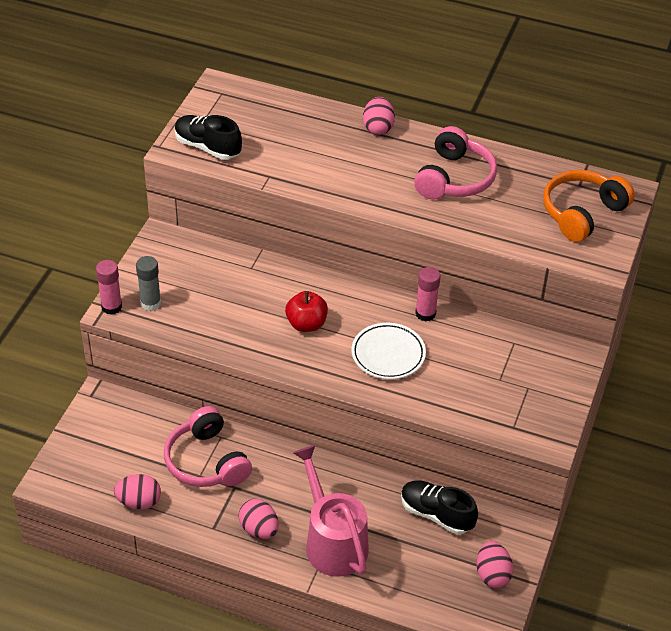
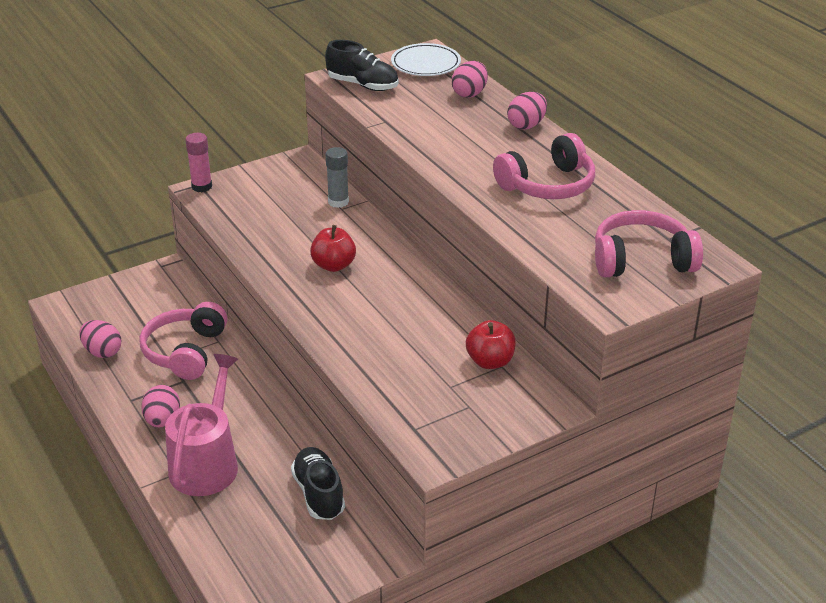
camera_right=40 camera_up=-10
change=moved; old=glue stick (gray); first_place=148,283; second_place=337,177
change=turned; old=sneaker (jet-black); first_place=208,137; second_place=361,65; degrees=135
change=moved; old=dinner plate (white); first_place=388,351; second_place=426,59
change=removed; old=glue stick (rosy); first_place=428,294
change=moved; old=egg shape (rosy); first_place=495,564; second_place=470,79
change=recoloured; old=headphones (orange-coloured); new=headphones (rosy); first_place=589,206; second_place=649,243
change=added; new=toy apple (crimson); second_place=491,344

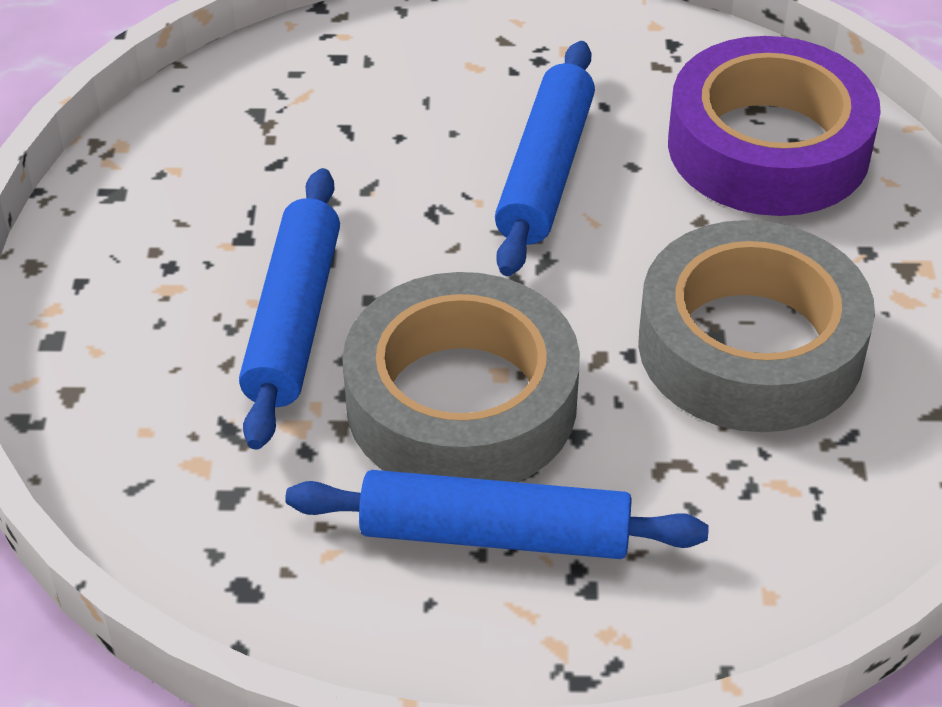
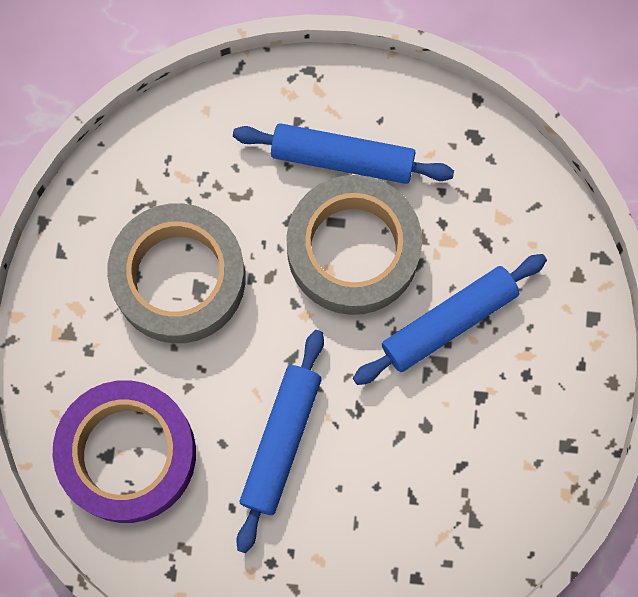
camera_right=-175 camera_up=30
change=turned; old=pastry roller (cobalt); first_place=289,309; second_place=450,319; degrees=45

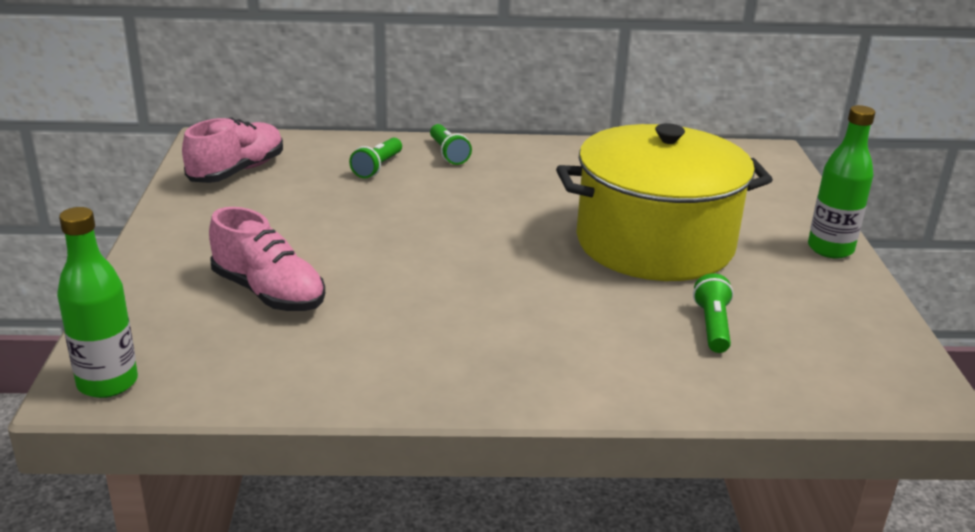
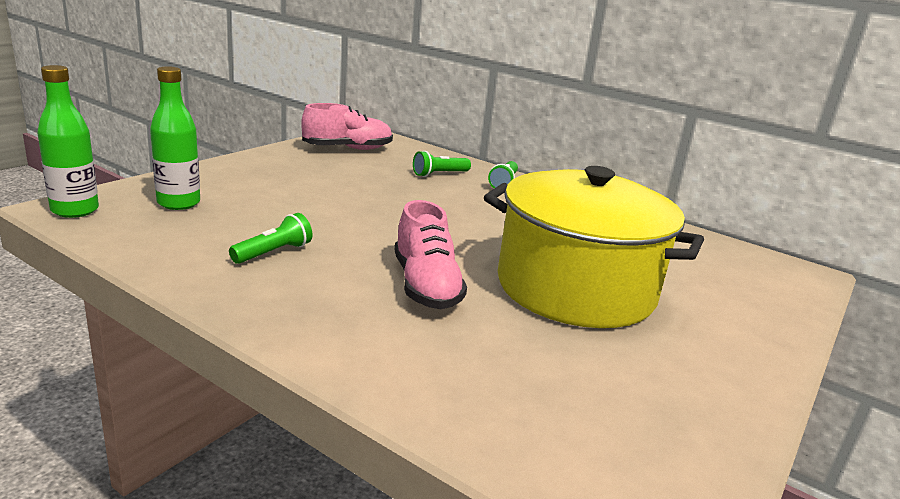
camera_right=35 camera_up=-5
change=moved; old=sneaker (rosy); first_place=267,259; second_place=431,254
change=moved; old=pocket torch (green); first_place=713,313; second_place=270,238
change=moved; old=drink bottle (green); first_place=841,182; second_place=175,138

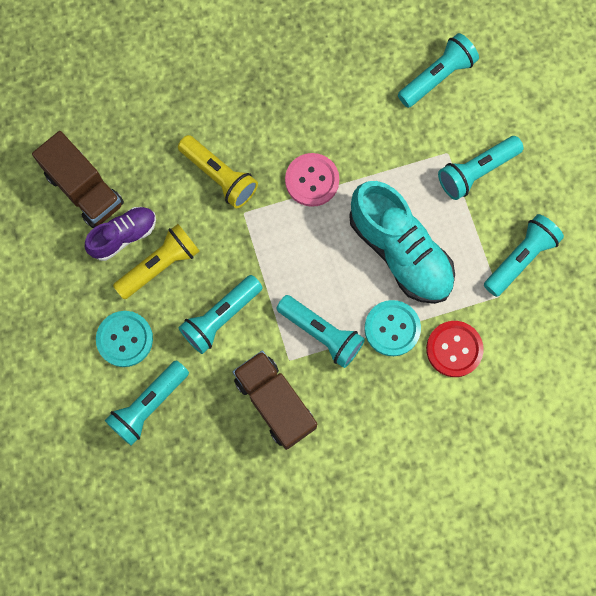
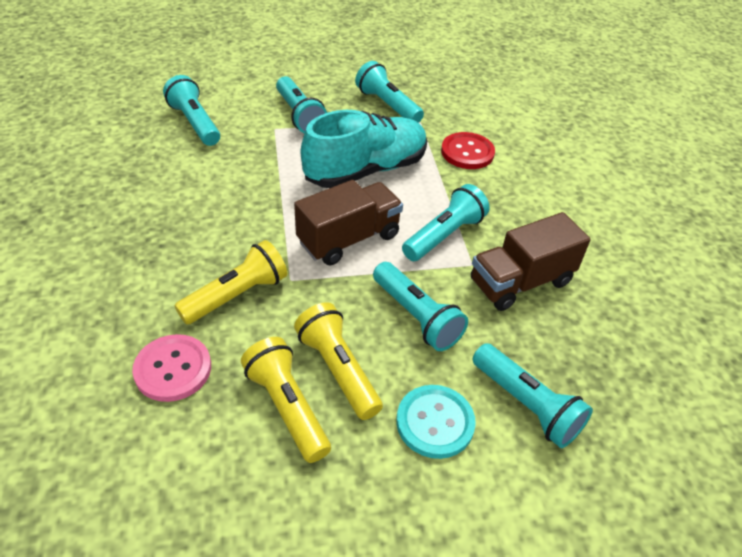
camera_right=-85 camera_up=-30
change=moved; old=toy truck (dark brown); first_place=78,179; second_place=348,222
change=replaced; old=sneaker (violet); new=pocket torch (golden); first_place=120,234; second_place=286,400
change=moved; old=shirt button (rosy); first_place=312,180; second_place=171,368
change=removed; old=shirt button (aqua); first_place=392,328

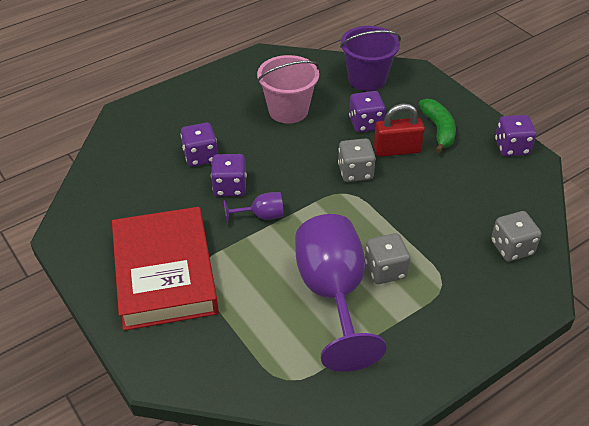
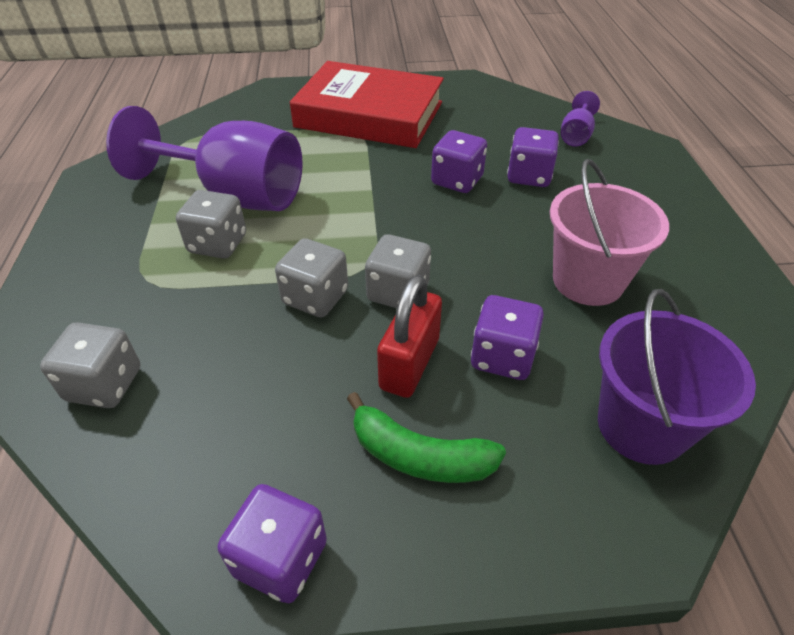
camera_right=120 camera_up=0
change=moved; old=goblet (violet); first_place=254,208; second_place=580,118
change=added; new=dice (gray); second_place=311,278

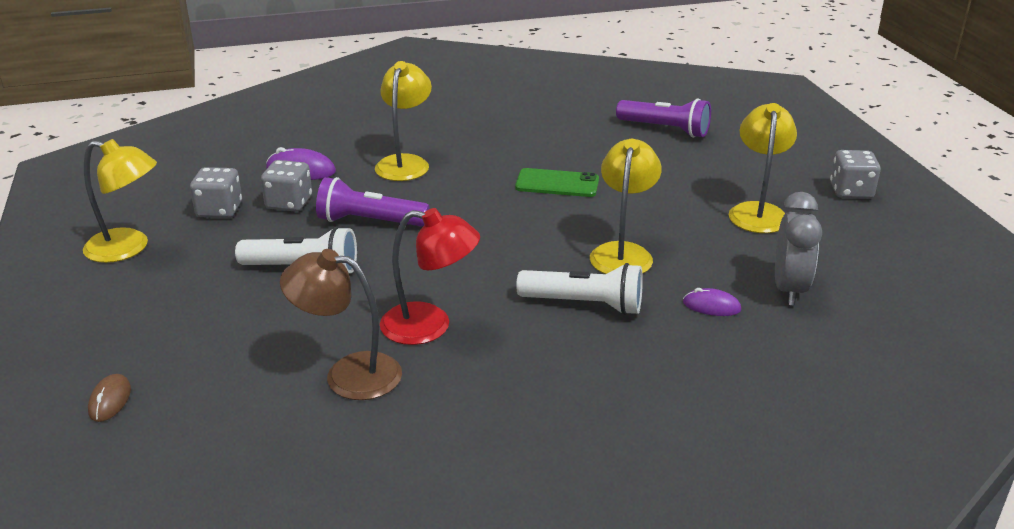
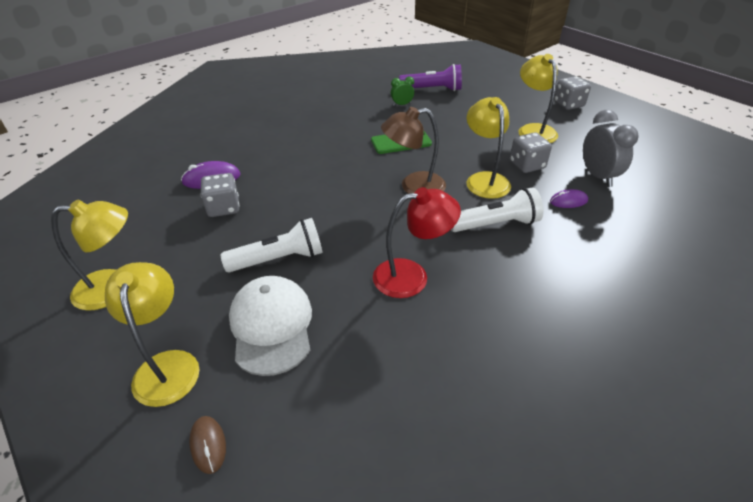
camera_right=-25 camera_up=10
change=moved; old=dice (gray); first_place=216,192; second_place=531,152
change=moved; old=desk lamp (dark brown); first_place=341,324; second_place=413,150
change=removed; old=pocket torch (violet); first_place=373,202
change=moved; old=desk lamp (golden); first_place=403,121; second_place=152,334
change=added; new=baseball cap (white); second_place=270,326
change=added; new=bedside clock (green); second_place=402,91

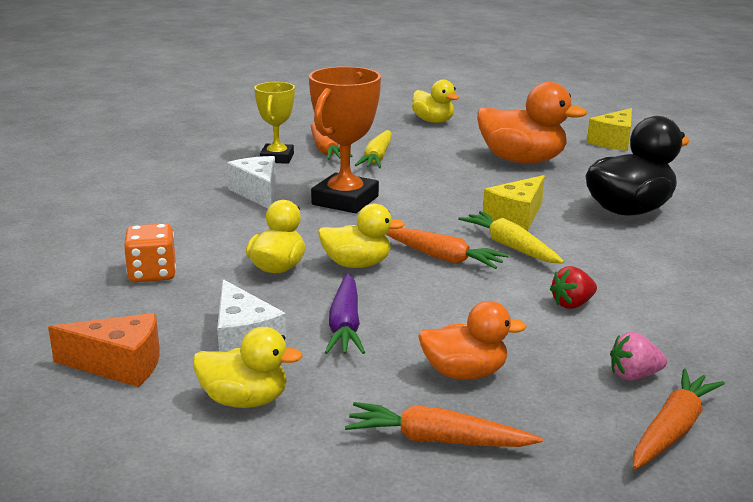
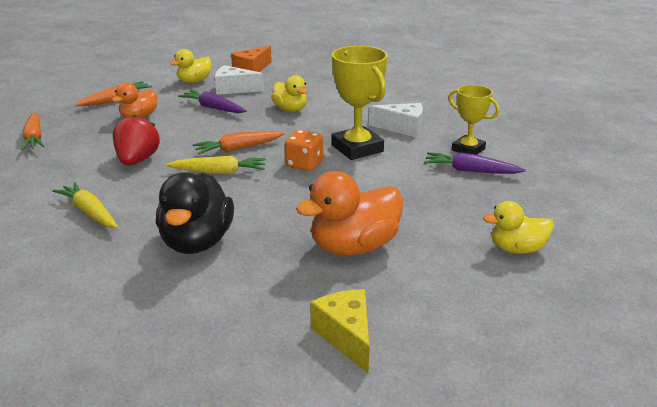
camera_right=125 camera_up=5
change=moved; old=dice (orange-coloured); first_place=150,252; second_place=304,150
change=recoloured; old=trophy (orange-coloured); new=trophy (golden); first_place=345,139; second_place=360,103
change=recoloured; old=toy carrot (orange-coloured); new=toy carrot (violet); first_place=332,142; second_place=475,163
change=removed; old=toy duck (golden); first_place=361,236
change=moved; old=toy carrot (golden); first_place=373,149; second_place=85,205
change=removed; old=cheese (golden); first_place=514,203
change=resized; old=strawberry (crimson); first_place=573,287; second_place=136,140; factor=1.73
change=removed; old=strawberry (rosy); first_place=638,356

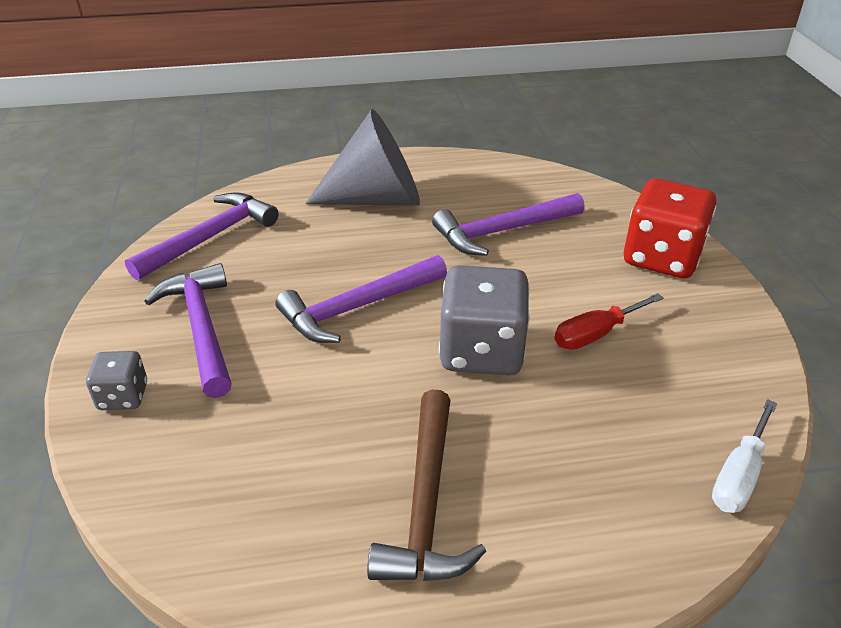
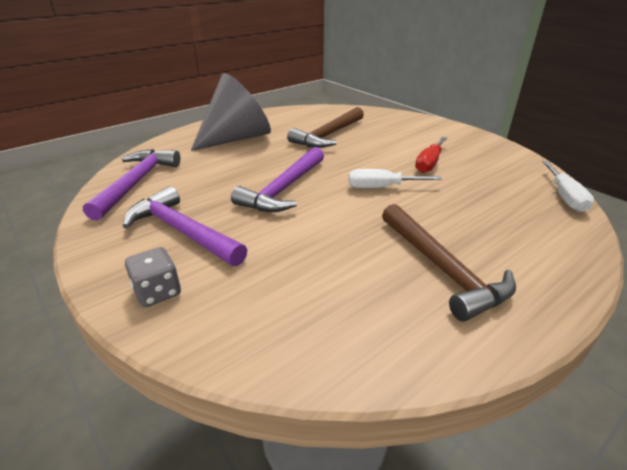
camera_right=-30 camera_up=-5
change=recoloured; old=hammer (violet); new=hammer (dark brown); first_place=508,224; second_place=325,127
change=replaced; old=dice (gray); new=hand screwdriver (white); first_place=484,320; second_place=395,178
change=removed; old=dice (crimson); first_place=670,228

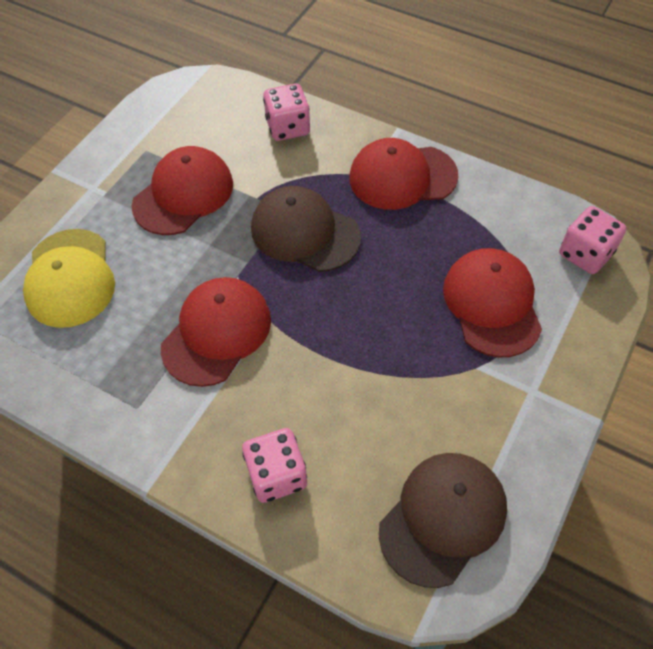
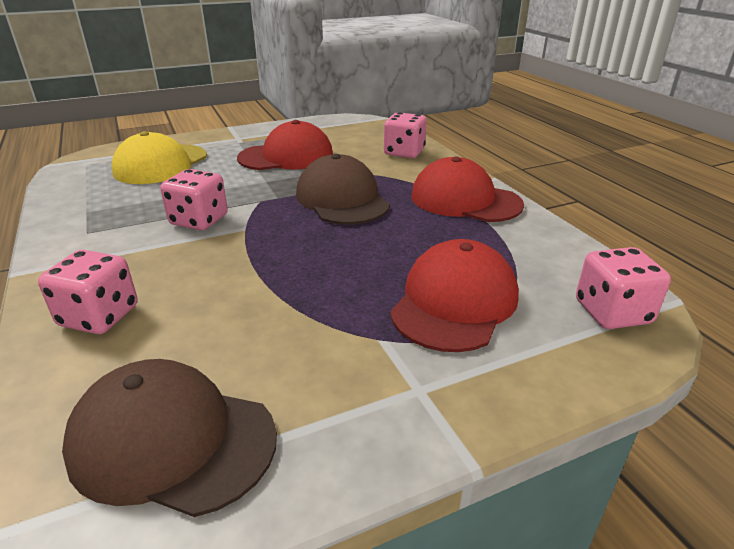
camera_right=35 camera_up=-25
change=replaced; old=baseball cap (crimson); new=dice (rosy); first_place=216,332; second_place=194,199
change=turned; old=baseball cap (dark brown); first_place=443,520; second_place=169,438; degrees=-150

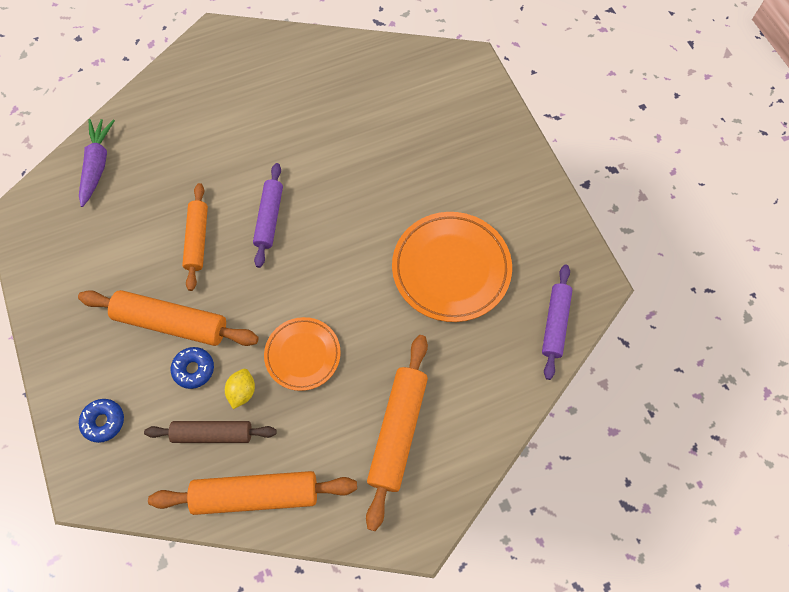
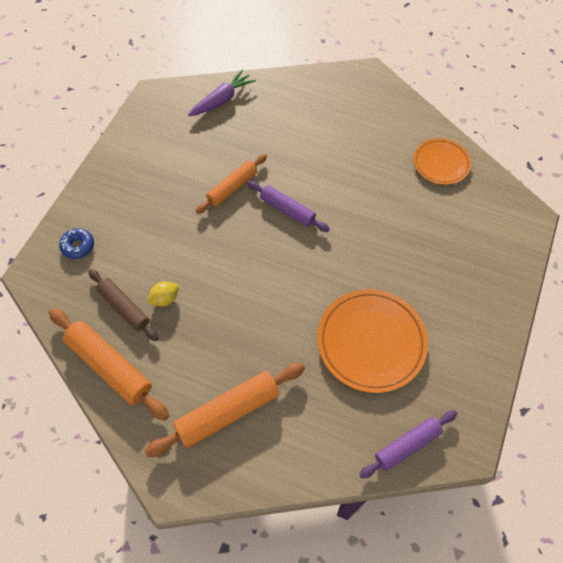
camera_right=45 camera_up=-5
change=removed; old=pastry roller (orange-coloured); first_place=168,318
change=removed; old=glazed donut (cobalt); first_place=192,368
change=turned; old=pastry roller (violet); first_place=268,215; second_place=288,206; degrees=75
change=moved; old=dinner plate (orange-coloured); first_place=302,354; second_place=442,161

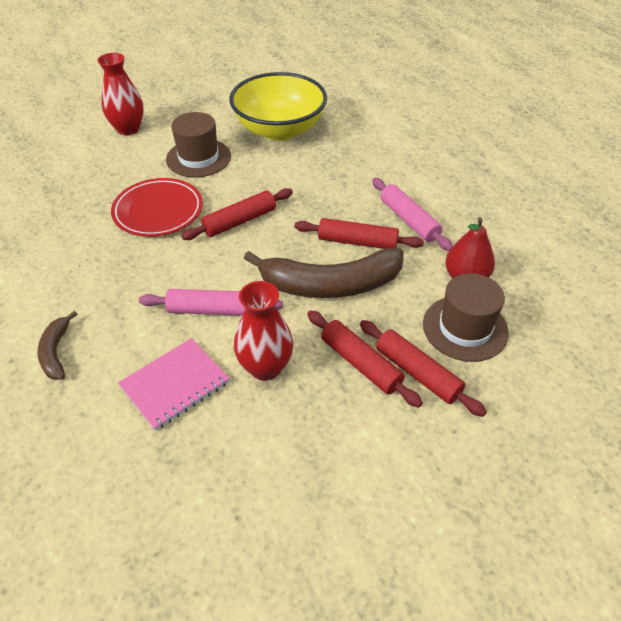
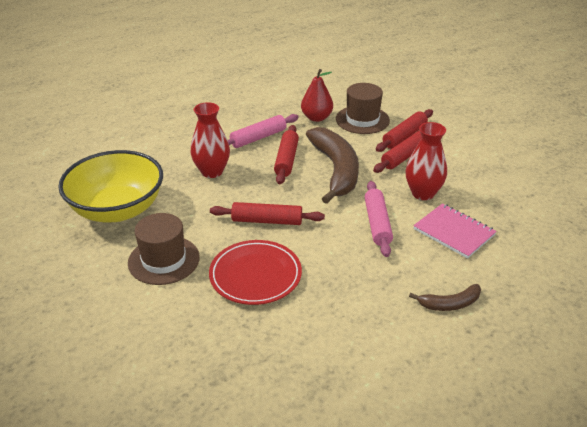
camera_right=-95 camera_up=-10
change=moved; old=tall vase (crimson); first_place=120,94; second_place=210,140
change=turned; old=pastry roller (crimson); first_place=237,214; second_place=267,213; degrees=-45

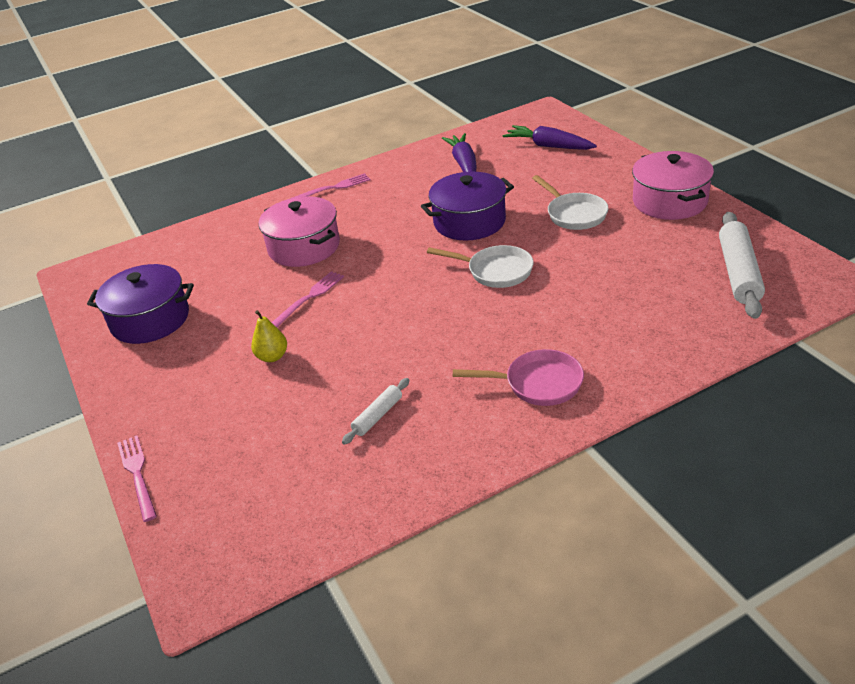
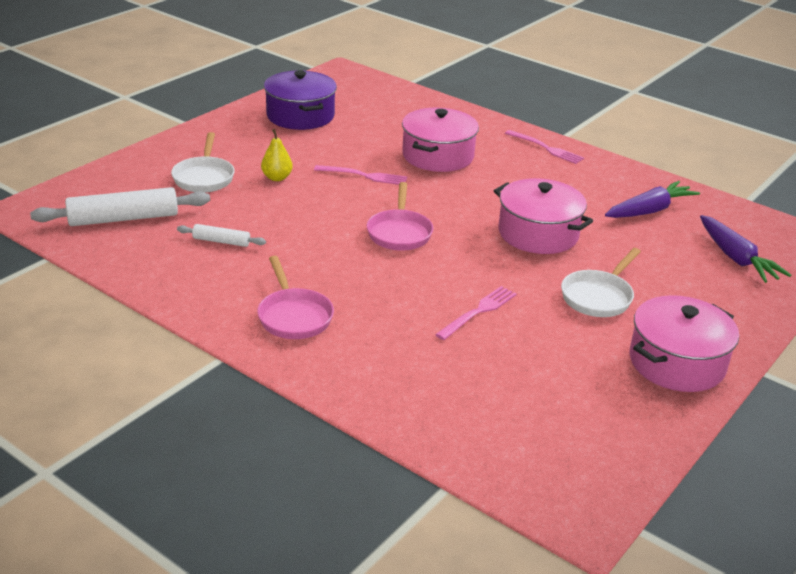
camera_right=60 camera_up=-5
change=moved; old=fork (rosy); first_place=137,478; second_place=476,313
change=recoloured; old=stockpot (violet); new=stockpot (rosy); first_place=467,206; second_place=543,216
change=moved; old=skillet (white); first_place=480,266; second_place=203,162
change=turned; old=toy carrot (violet); first_place=550,137; second_place=745,249; degrees=150
change=moved; old=pastry roller (white); first_place=742,265; second_place=120,206
change=added; new=skillet (rosy); second_place=400,216

